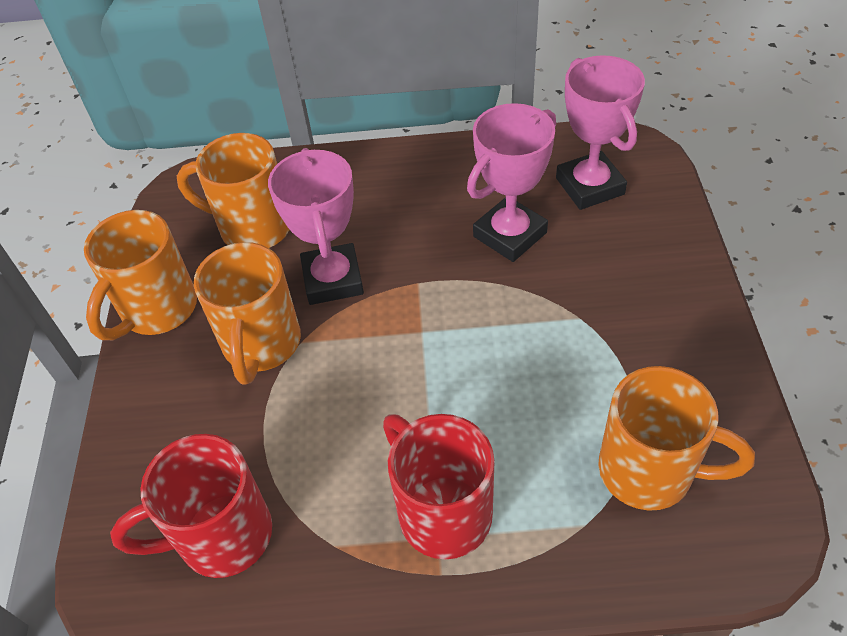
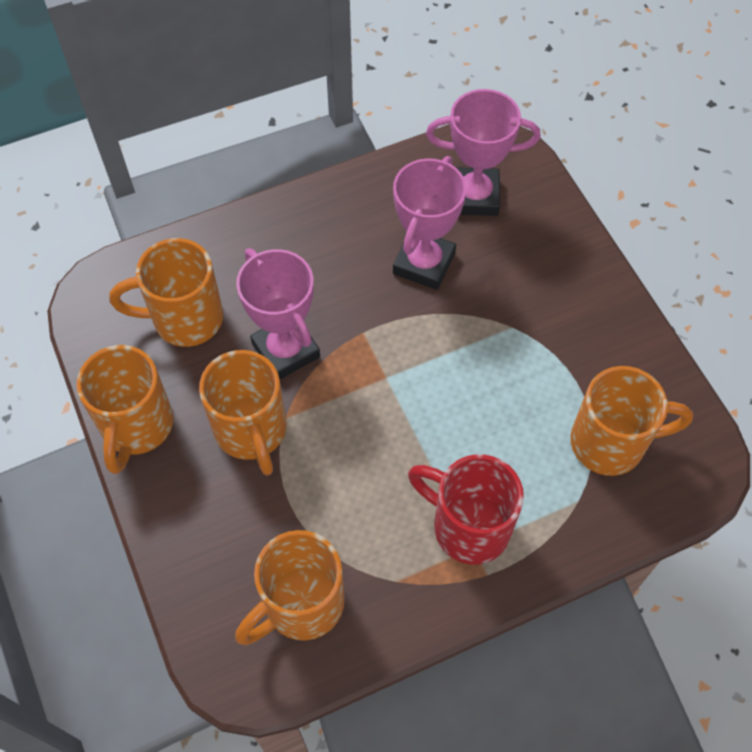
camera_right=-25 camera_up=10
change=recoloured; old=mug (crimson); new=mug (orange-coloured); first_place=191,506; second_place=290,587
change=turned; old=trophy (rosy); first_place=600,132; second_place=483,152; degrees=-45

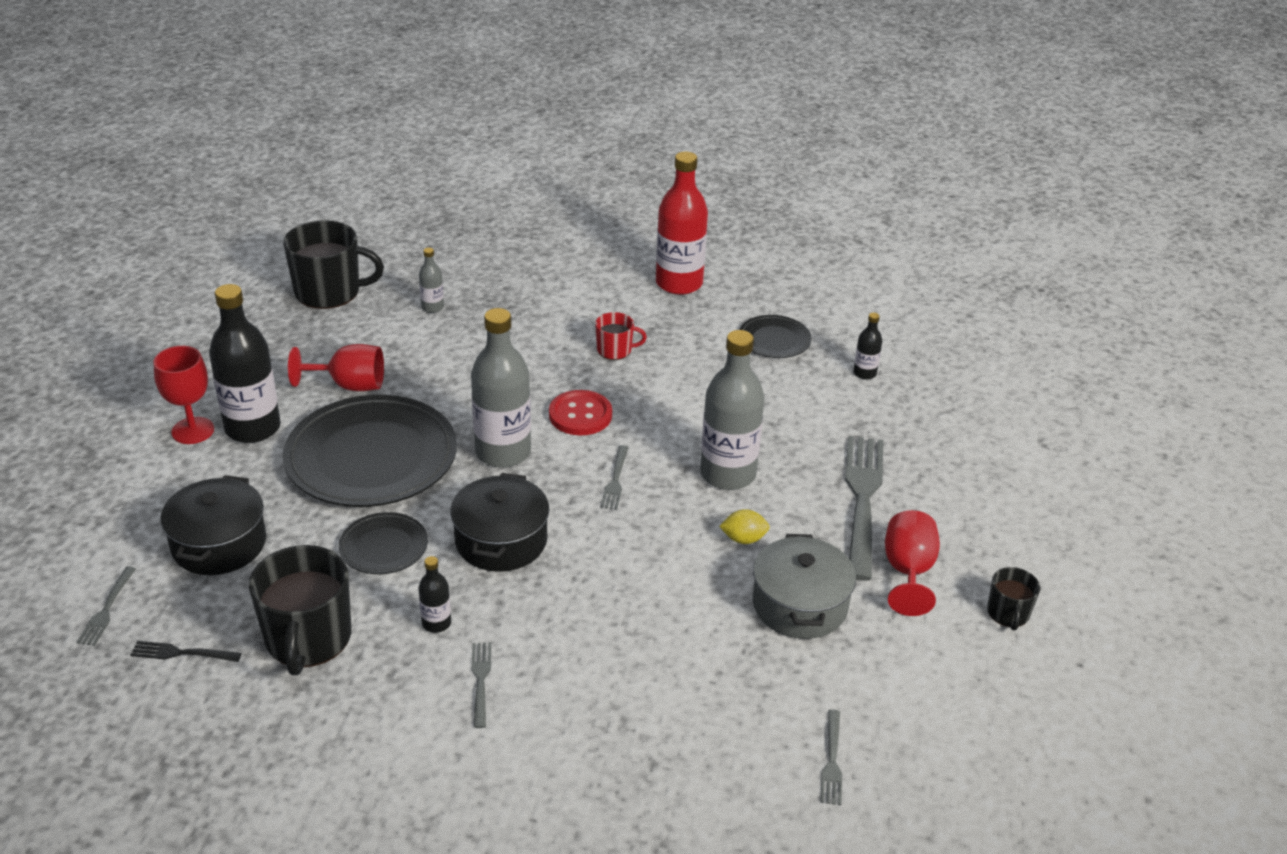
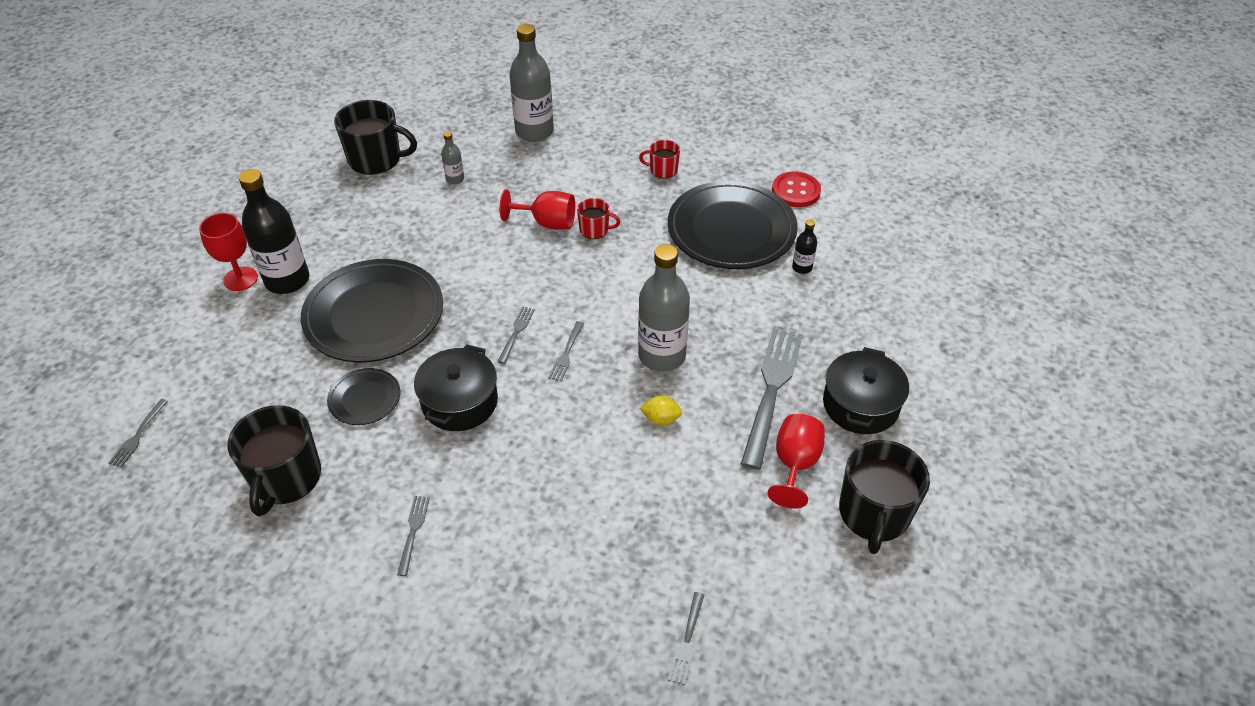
camera_right=10 camera_up=10
change=removed; old=fork (jet-black); first_place=185,651
change=moved; old=stockpot (jet-black); first_place=213,525; second_place=866,390
change=moved; old=goblet (crimson); first_place=336,367; second_place=537,209
change=removed; old=drink bottle (jet-black); first_place=434,594
change=moved; old=drink bottle (gray); first_place=501,388; second_place=531,83
change=moved; old=shirt button (crimson); first_place=580,412; second_place=796,189
change=replaced; old=drink bottle (crimson); new=mug (crimson); first_place=682,223; second_place=659,159
change=resized; old=dinner plate (jet-black); first_place=775,336; second_place=733,225; factor=2.08
change=removed; old=stockpot (gray); first_place=804,586
change=resized; old=mug (jet-black); first_place=1013,598; second_place=884,497; factor=1.94
change=added; new=fork (gray); second_place=516,335

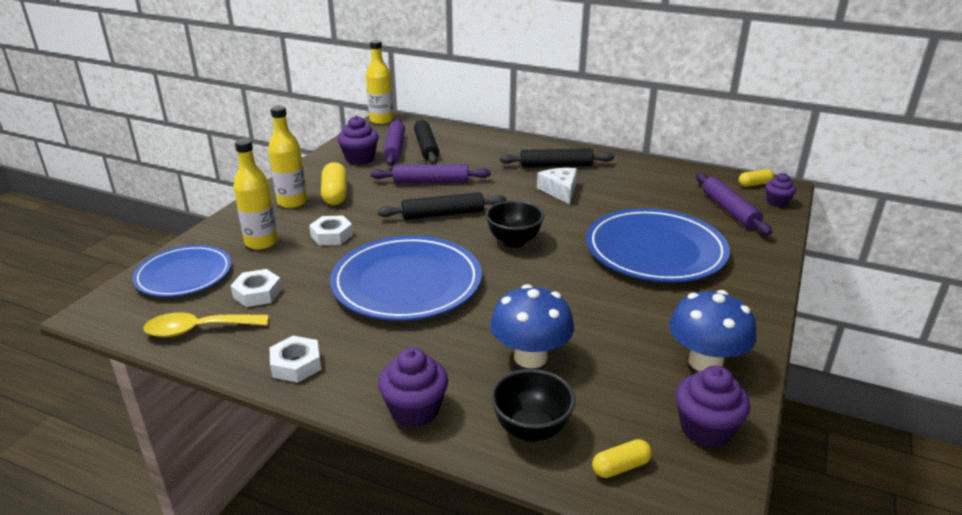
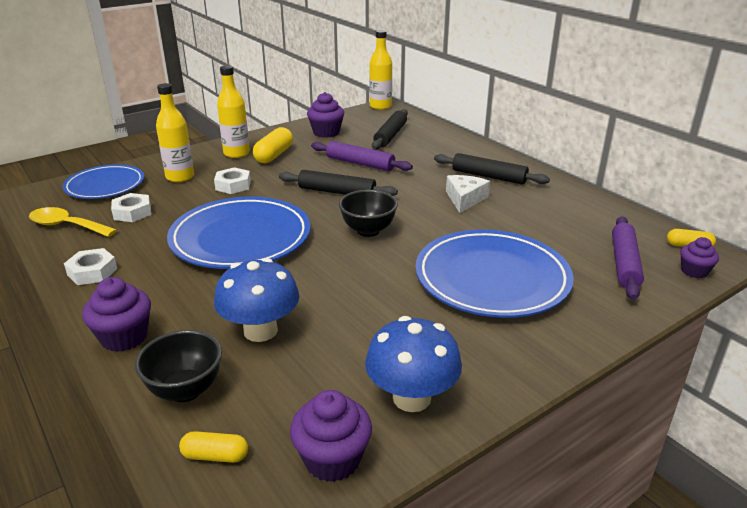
camera_right=30 camera_up=0
change=removed; old=pastry roller (violet); first_place=394,142

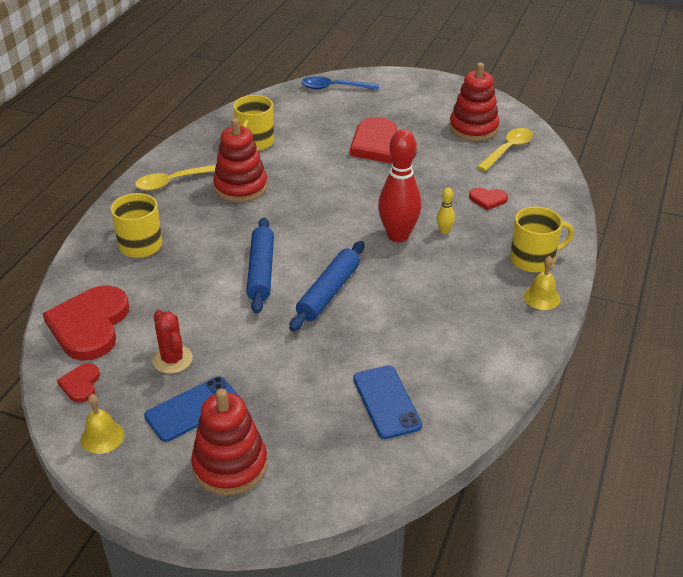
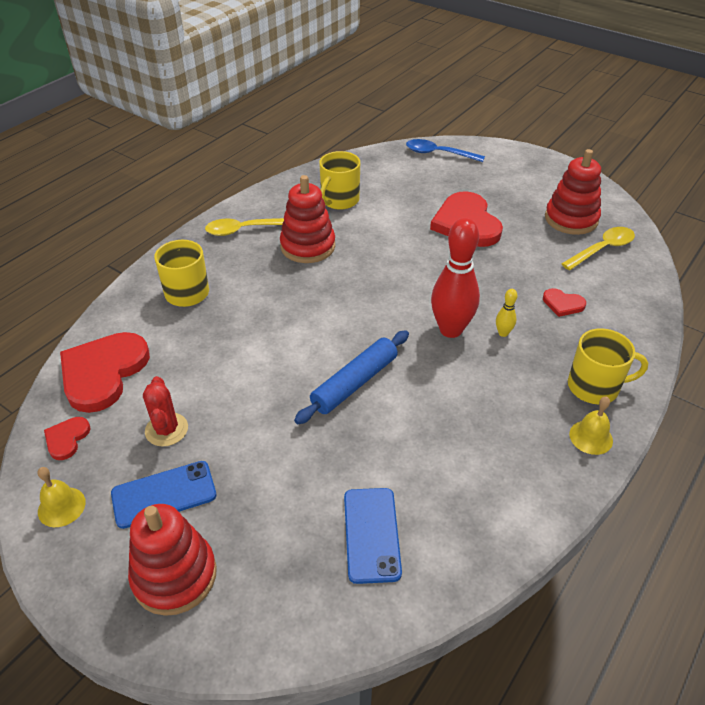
camera_right=15 camera_up=5
change=removed; old=pastry roller (cobalt); first_place=260,265

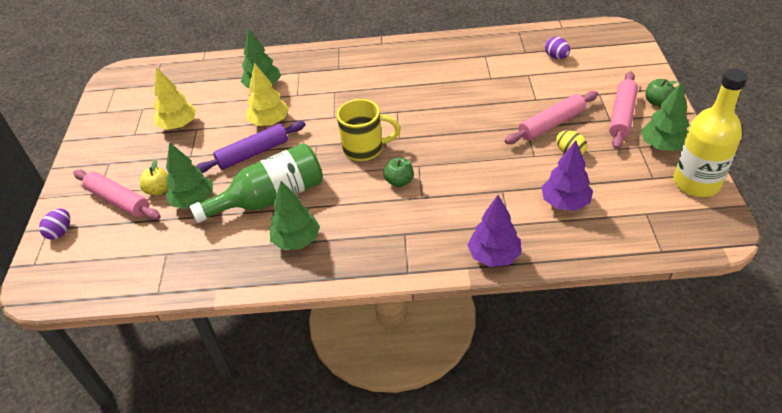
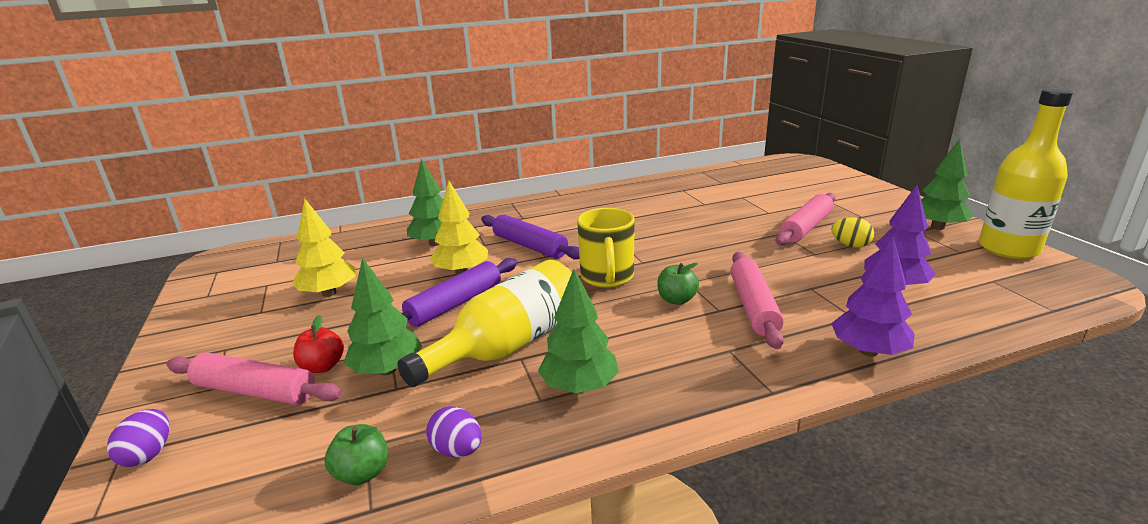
camera_right=-20 camera_up=-20
change=recoloured; old=toy apple (golden); new=toy apple (crimson); first_place=154,178; second_place=318,344
change=recoloured; old=drink bottle (green); new=drink bottle (golden); first_place=256,183; second_place=484,323
change=turned; old=mug (golden); first_place=369,130; second_place=606,248; degrees=105
change=moved; old=egg shape (violet); first_place=557,48; second_place=454,431
change=moved; old=pastry roller (rosy); first_place=623,110; second_place=757,300
change=moved; old=toy apple (green); first_place=661,92; second_place=356,454
change=added; new=pastry roller (violet); second_place=530,237

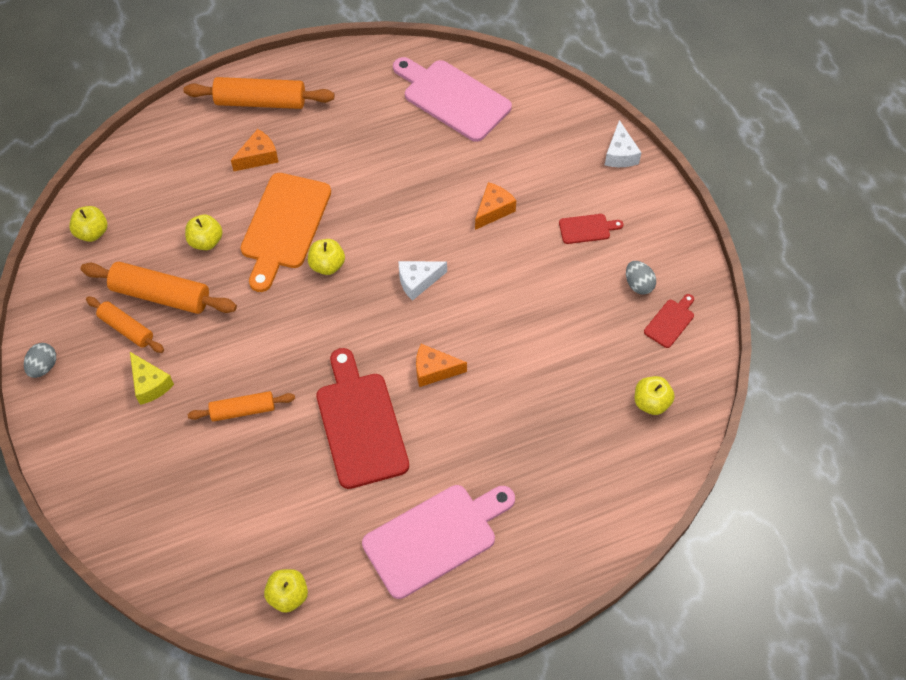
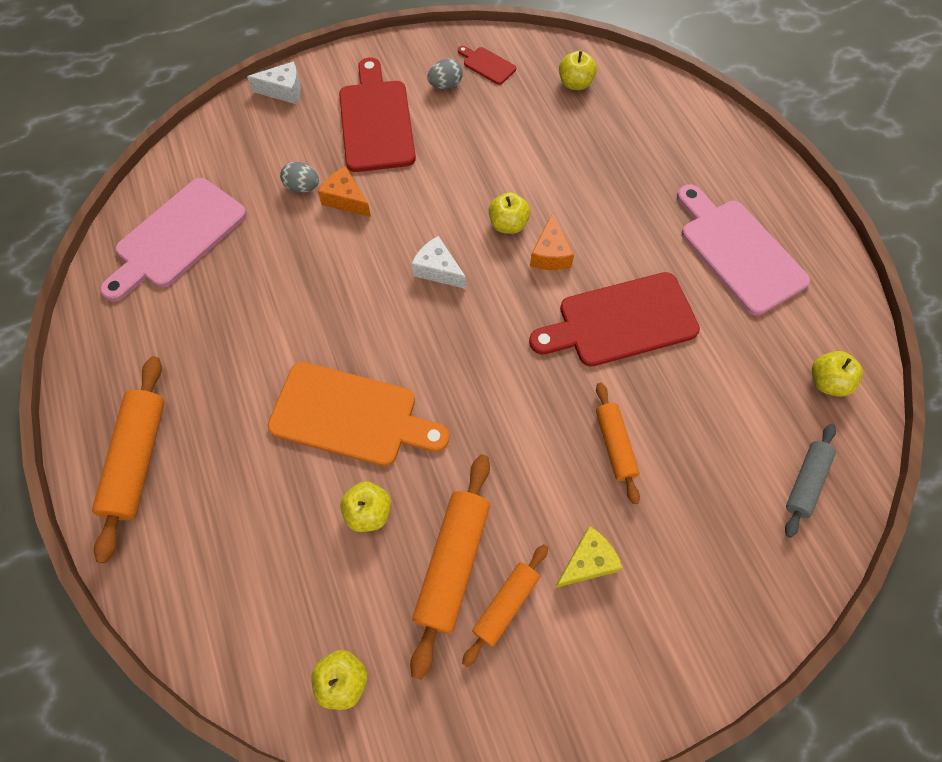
camera_right=-90 camera_up=5
change=moved; old=egg shape (gray); first_place=40,360; second_place=299,177
change=removed; old=cheese (orange-coloured); first_place=254,150
change=moved; old=toy apple (golden); first_place=326,257; second_place=509,213
change=turned; old=cheese (white); first_place=422,281; second_place=439,262; degrees=150
change=resized; old=bread board (crimson); first_place=591,229; second_place=377,114; factor=2.18
change=added; new=pastry roller (gray); second_place=810,481

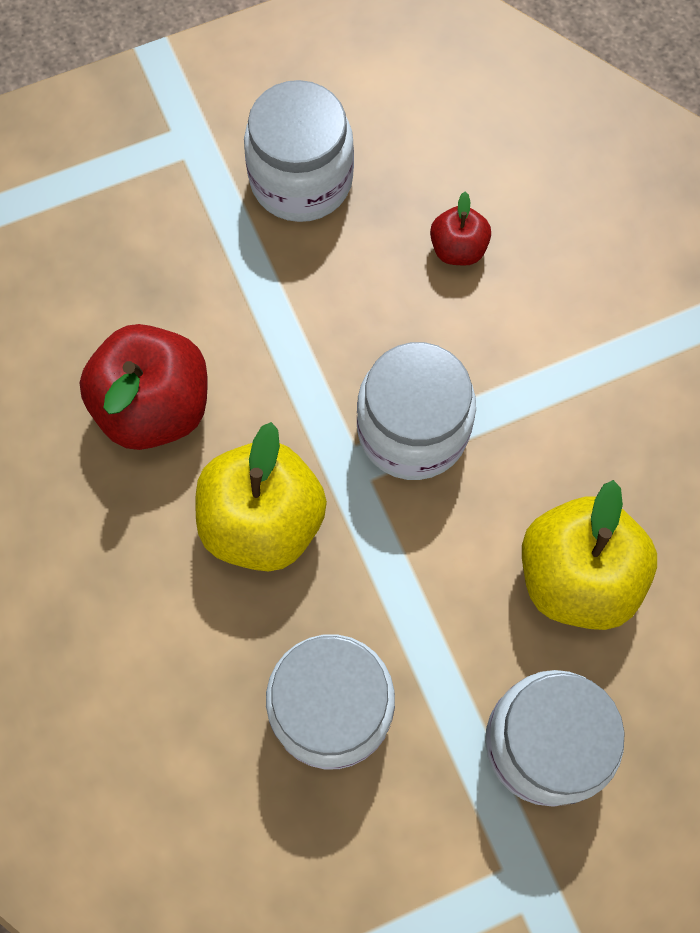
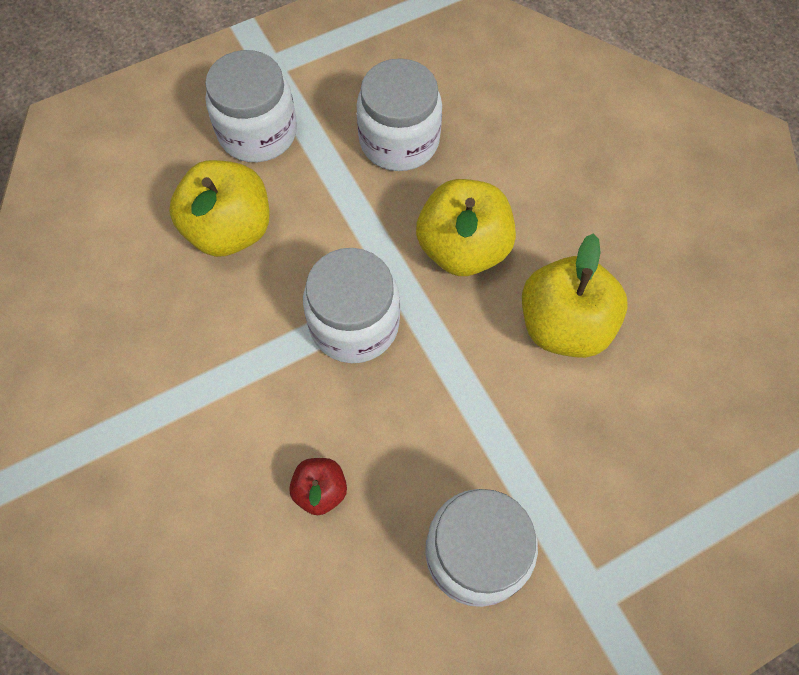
camera_right=175 camera_up=-5
change=recoloured; old=toy apple (crimson); new=toy apple (golden); first_place=143,387; second_place=575,295

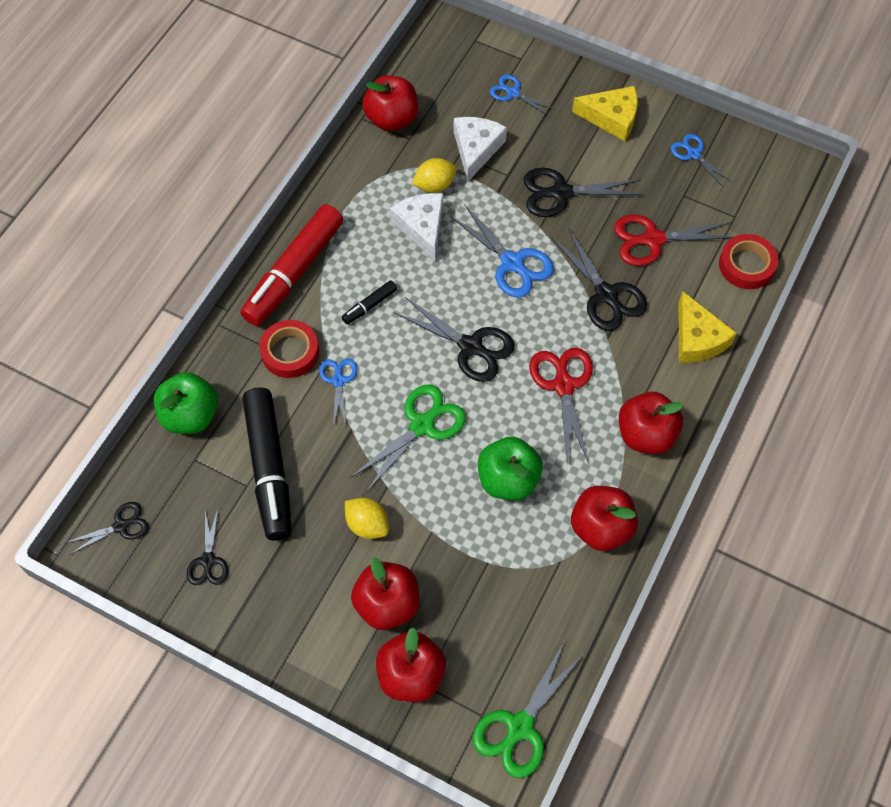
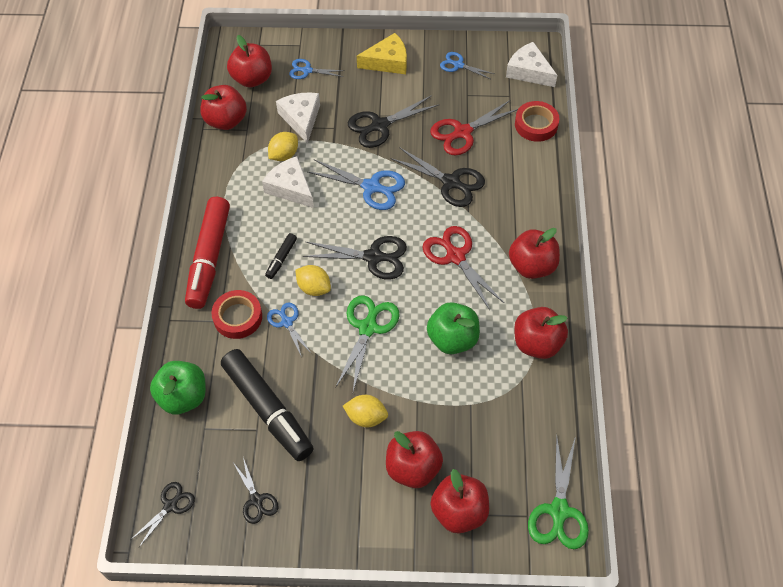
camera_right=-25 camera_up=-5
change=removed; old=cheese (golden); first_place=707,327
change=added; new=toy apple (crimson); second_place=249,61
change=added; new=citrus fruit (golden); second_place=313,280
change=added; new=cheese (white); second_place=531,64

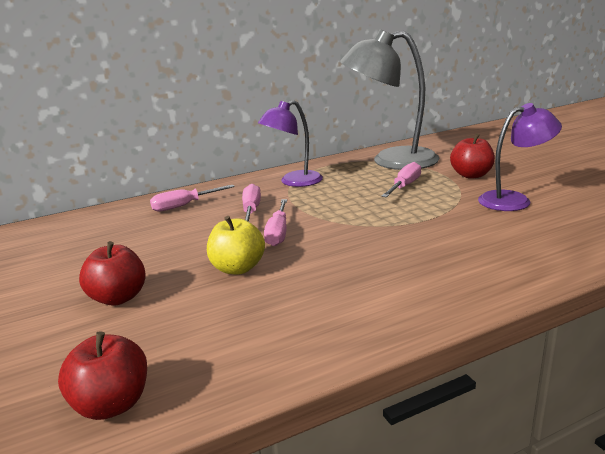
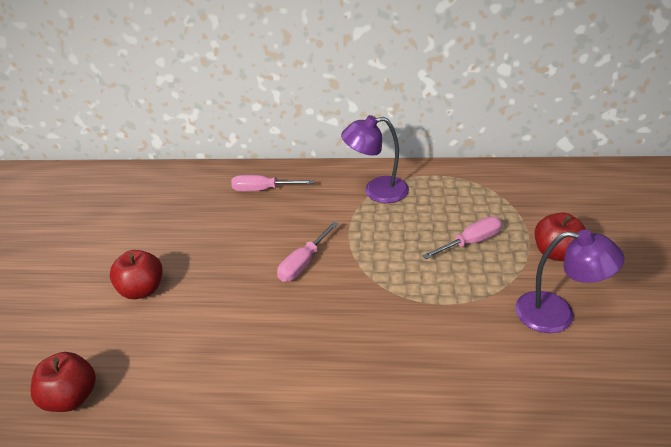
camera_right=30 camera_up=15
change=removed; old=toy apple (golden); first_place=236,245
change=removed; old=hand screwdriver (rosy); first_place=251,203
change=removed; old=desk lamp (gray); first_place=390,99

